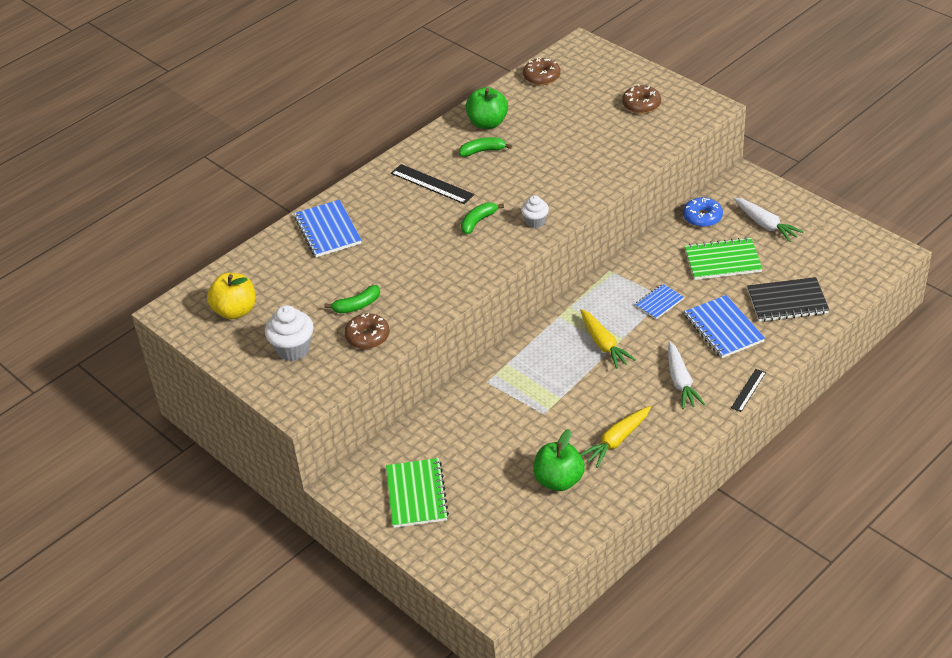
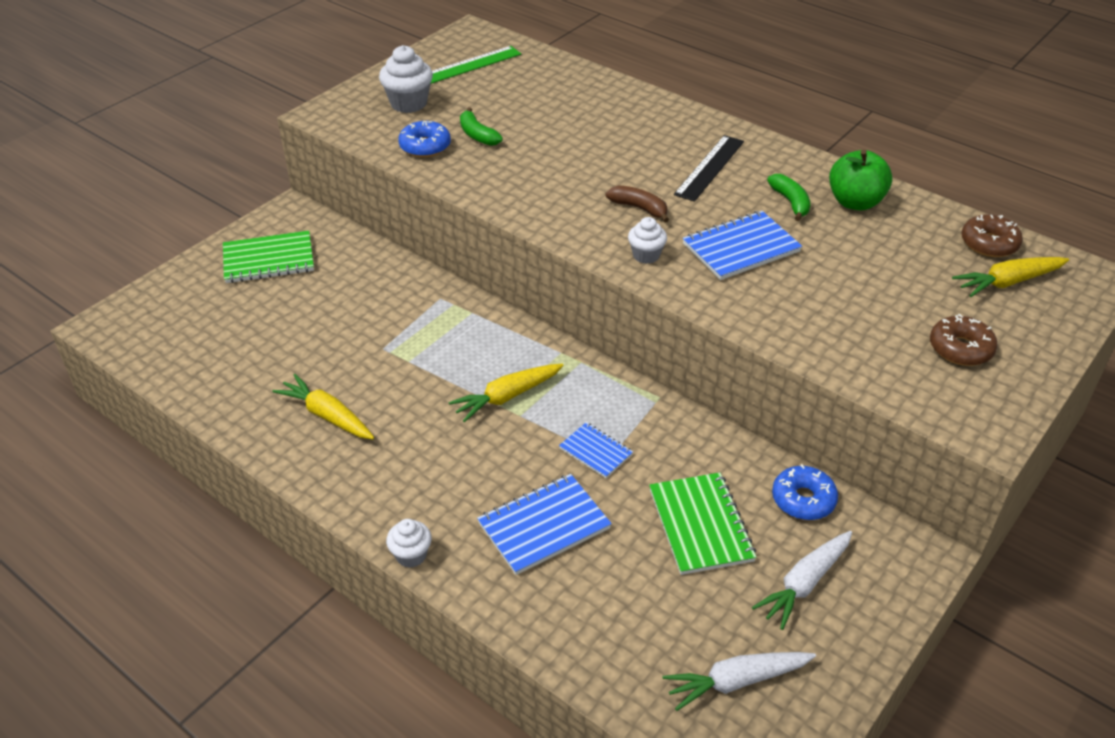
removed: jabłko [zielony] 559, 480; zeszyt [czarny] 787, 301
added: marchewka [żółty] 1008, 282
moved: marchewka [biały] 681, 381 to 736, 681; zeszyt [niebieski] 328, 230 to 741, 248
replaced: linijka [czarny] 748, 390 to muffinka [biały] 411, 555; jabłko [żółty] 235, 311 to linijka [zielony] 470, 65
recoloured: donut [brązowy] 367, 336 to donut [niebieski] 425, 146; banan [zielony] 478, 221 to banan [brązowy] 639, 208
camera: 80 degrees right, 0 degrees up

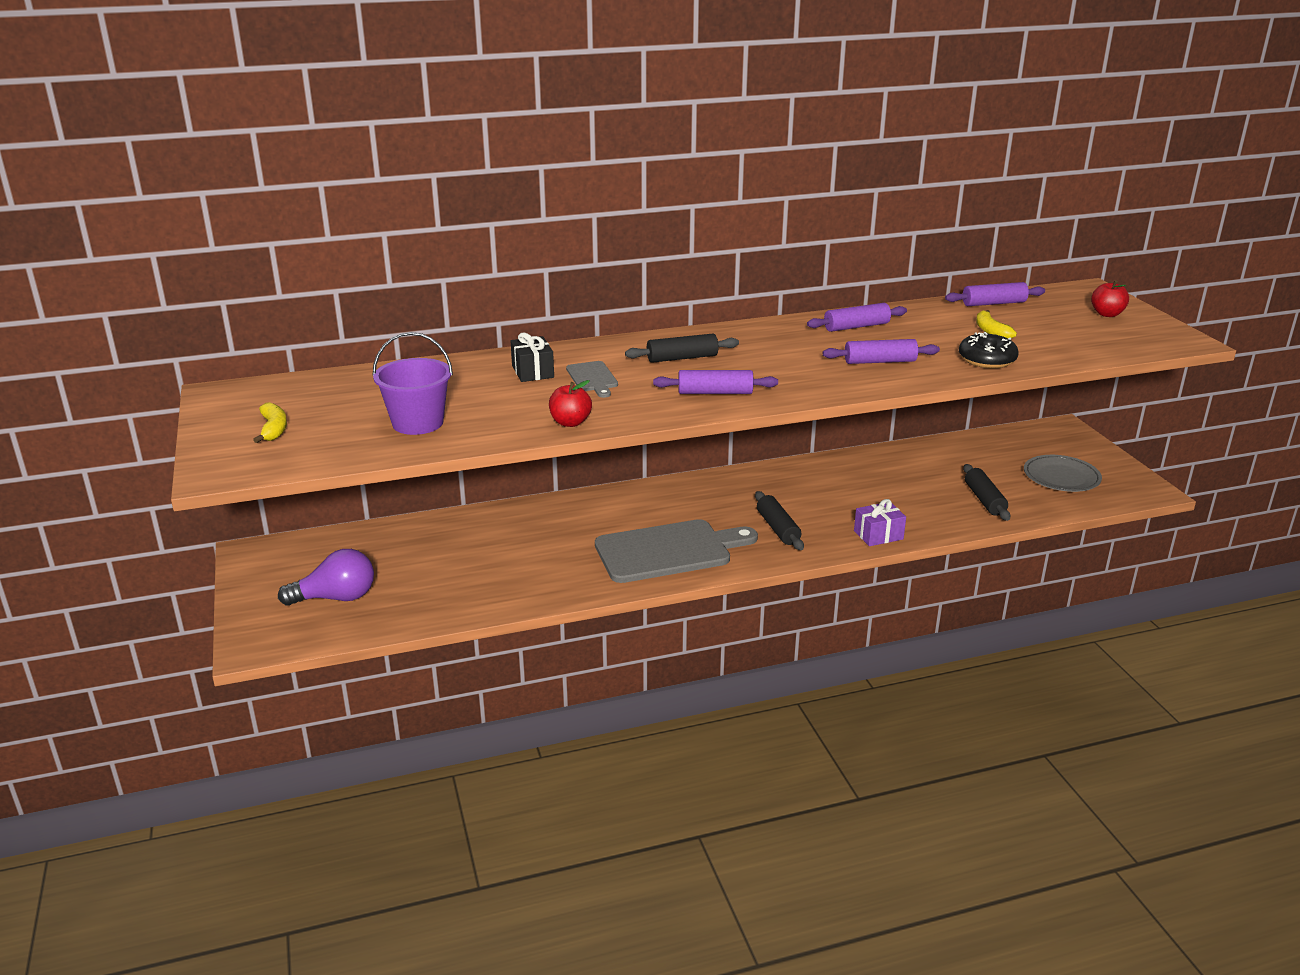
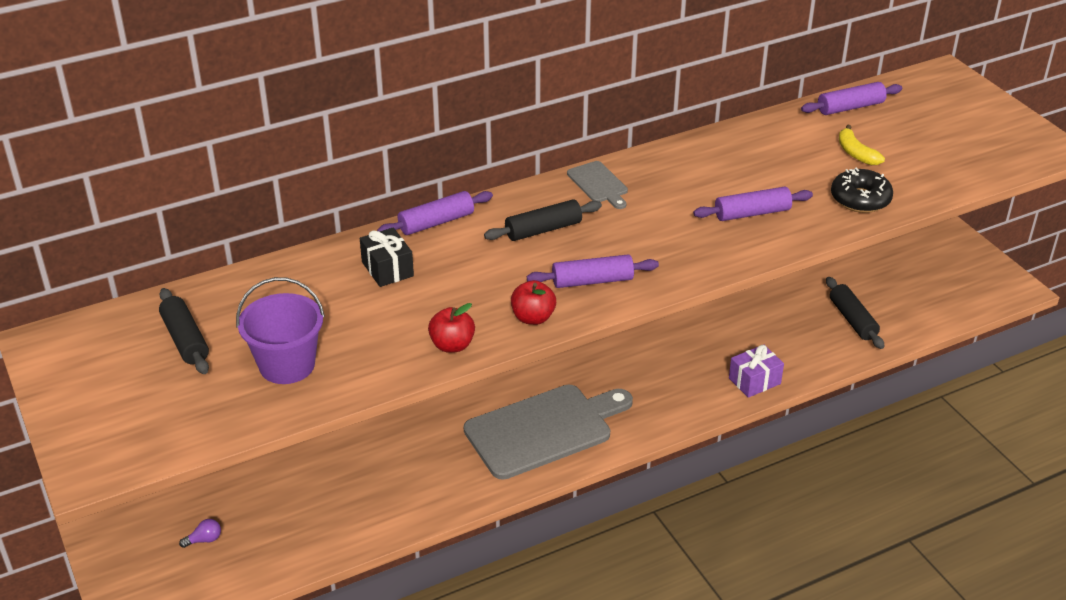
removed: banan [żółty] 273, 429; talerz [szary] 1061, 477
moved: wałek do ciasta [czarny] 778, 528 to 185, 339; wałek do ciasta [fioletowy] 856, 326 to 436, 222; jabłko [czerwony] 1107, 314 to 533, 318; deska do krojenia [szary] 592, 378 to 599, 184
resized: żarówka [fioletowy] 336, 598 = 204, 540 x0.41
camera: 10 degrees left, 10 degrees up

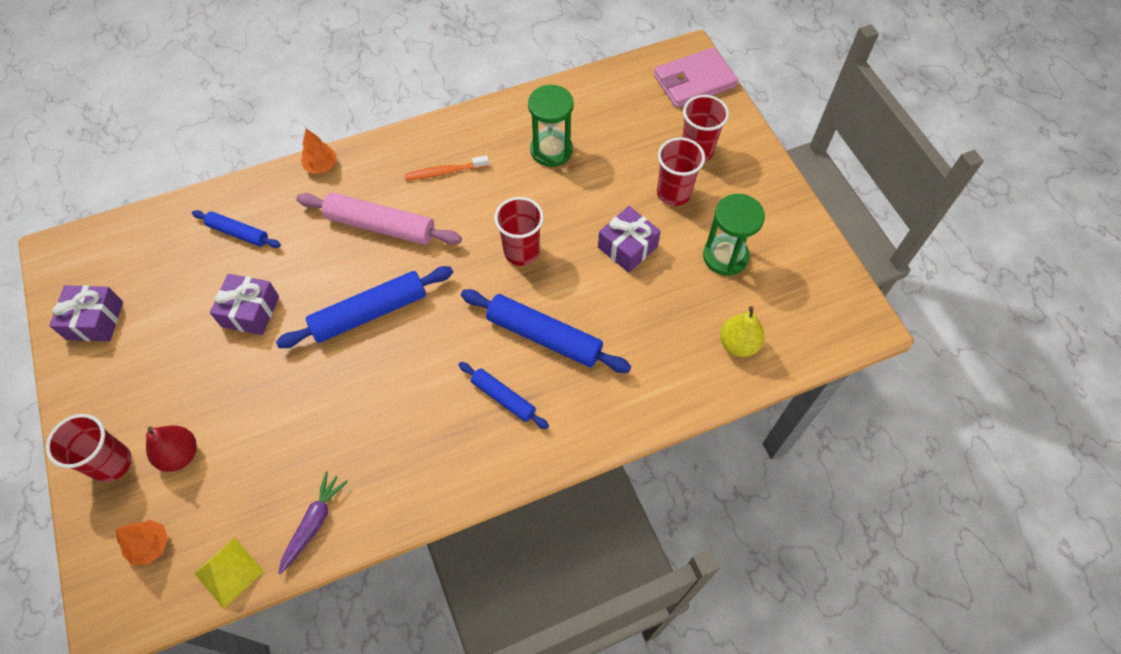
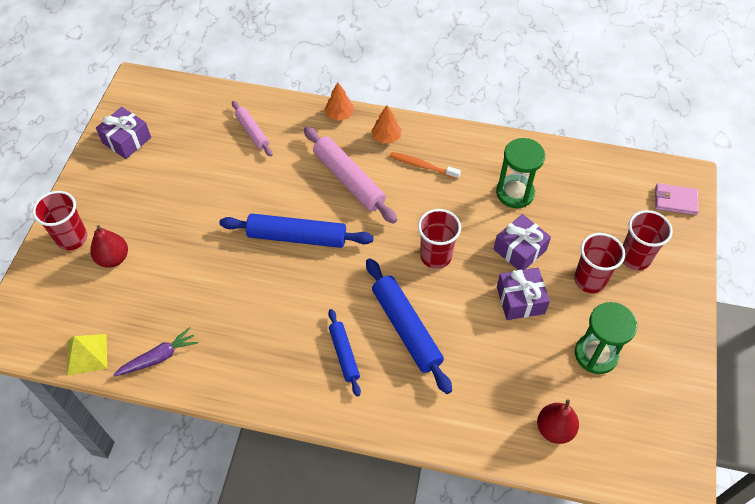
moved: drzewko [pomarańczowy] 150, 545 to 386, 137; prezent [fioletowy] 250, 311 to 519, 250
recoloured: wałek do ciasta [niebieski] 238, 233 to wałek do ciasta [różowy] 252, 132; gruszka [żółty] 738, 344 to gruszka [czerwony] 554, 429
resized: portfel [różowy] 694, 81 = 675, 201 x0.62
camera: 35 degrees right, 5 degrees down

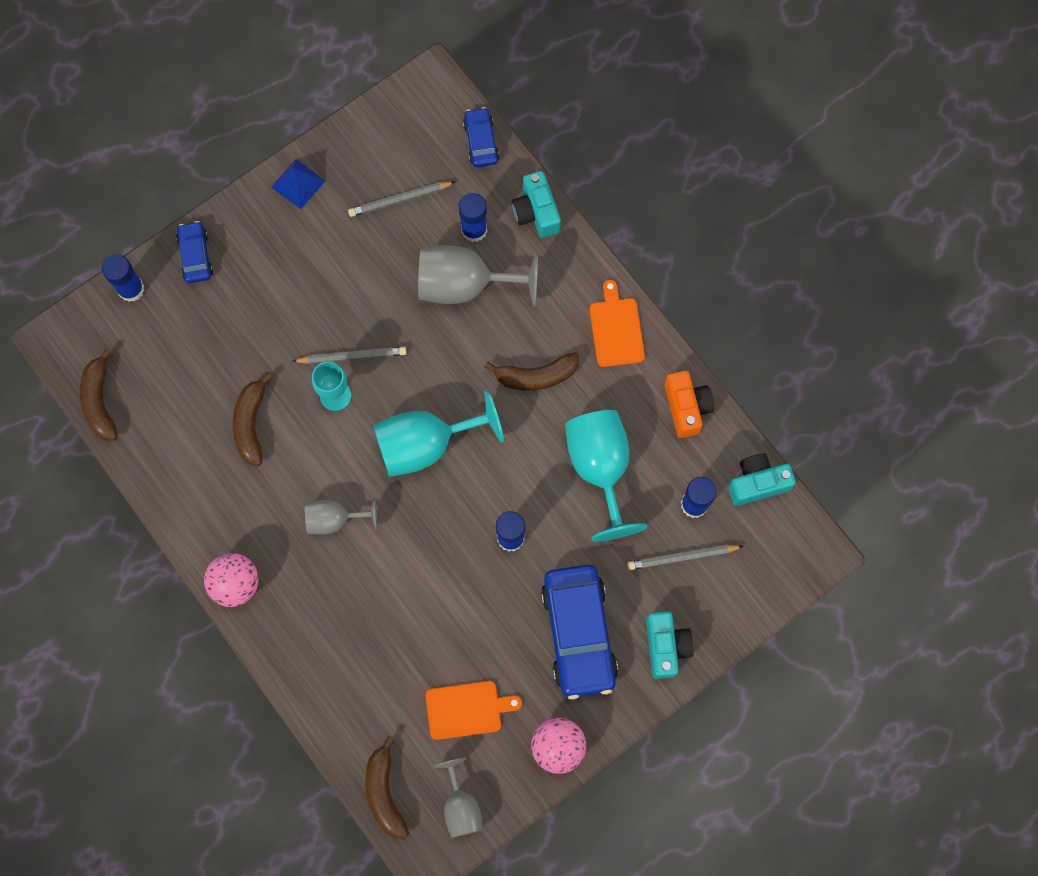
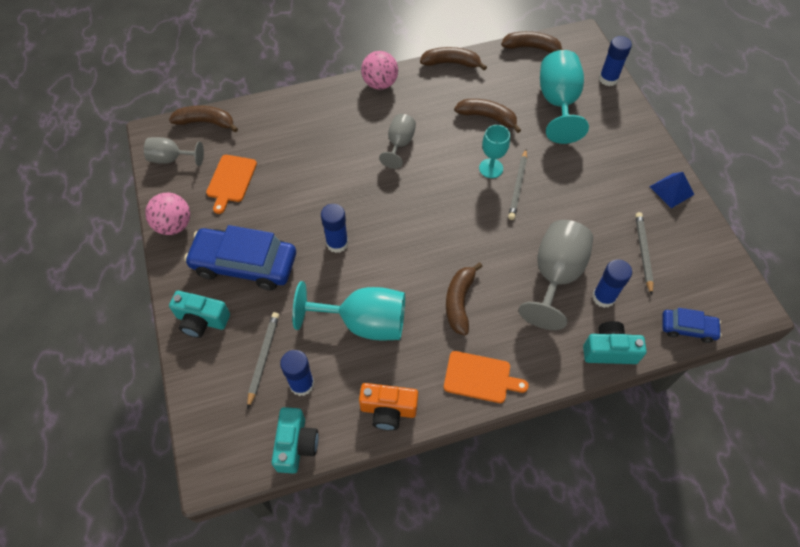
removed: samochód [niebieski] 195, 256
added: banan [brązowy] 451, 63
moved: kielich [turkusowy] 426, 444 to 558, 103
camera: 110 degrees right, 15 degrees down

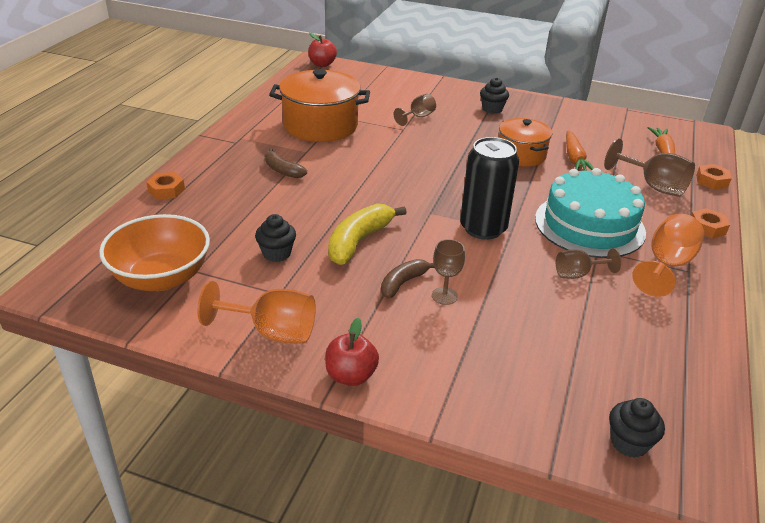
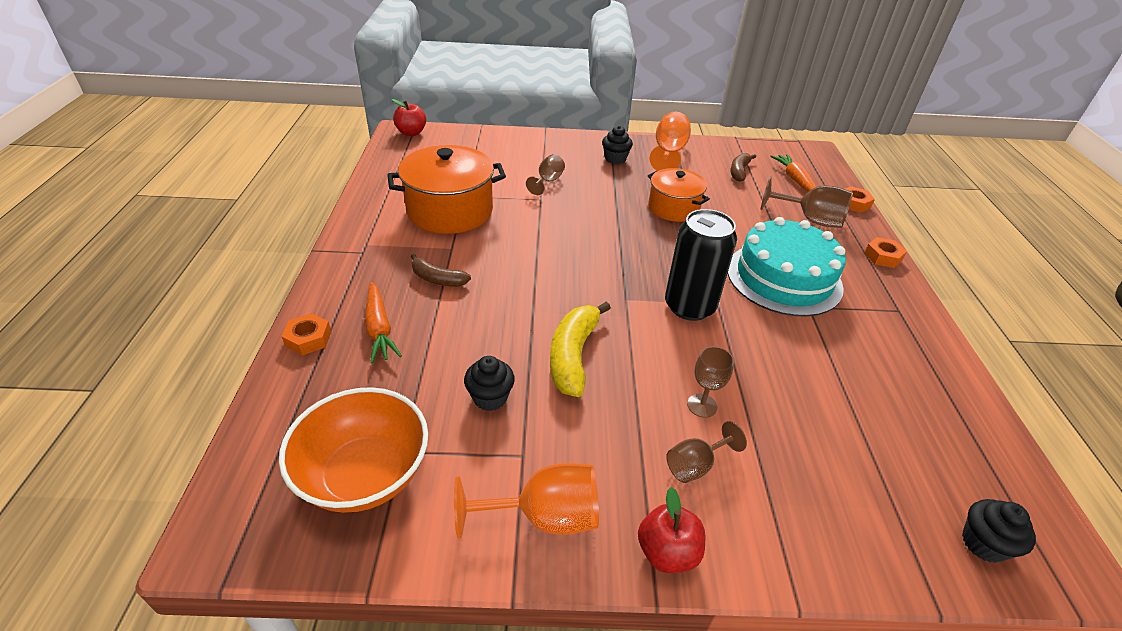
moved: marchewka [pomarańczowy] 574, 159 to 379, 328; kielich [pomarańczowy] 666, 265 to 669, 152; kielich [brązowy] 578, 274 to 695, 465; banan [brązowy] 403, 283 to 739, 171
camera: 20 degrees left, 5 degrees up

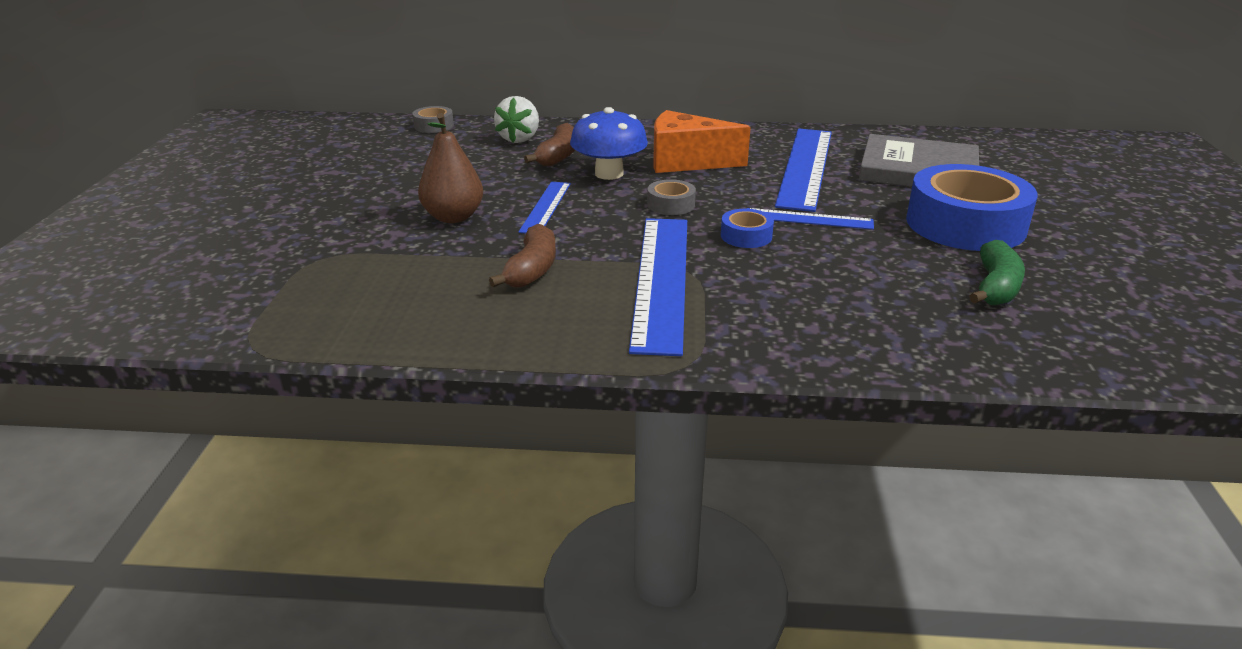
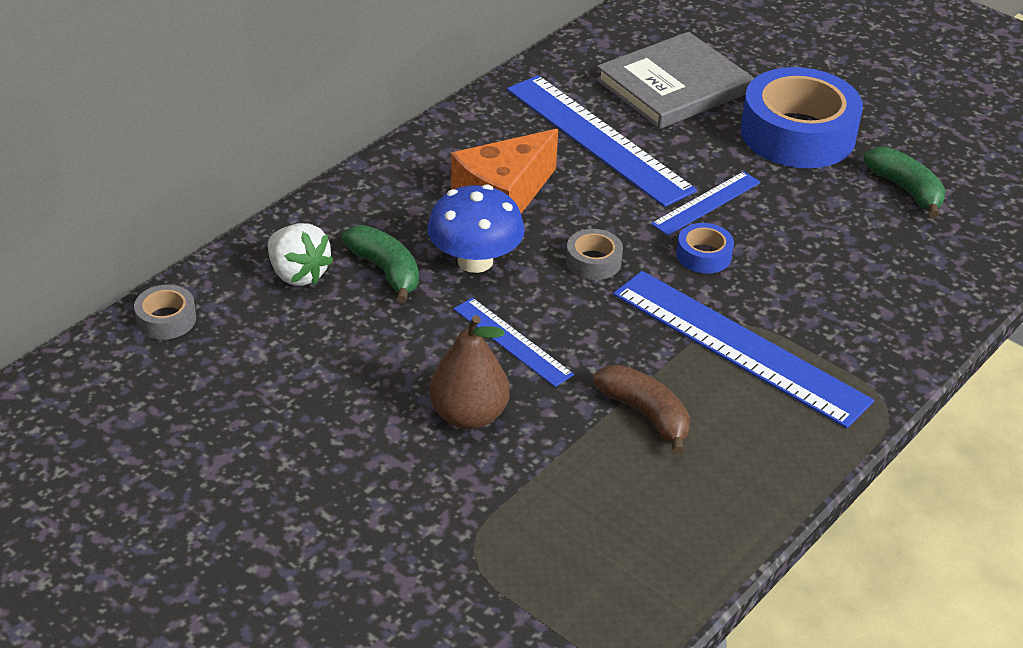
recoloured: banan [brązowy] 558, 156 to banan [zielony] 385, 270
camera: 55 degrees left, 10 degrees up

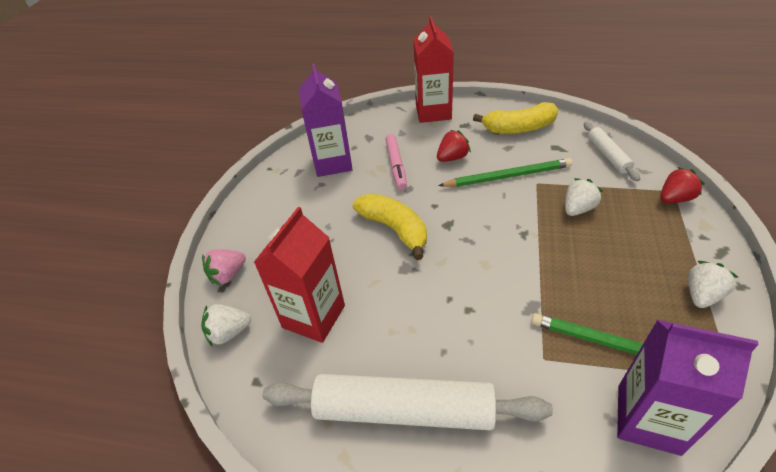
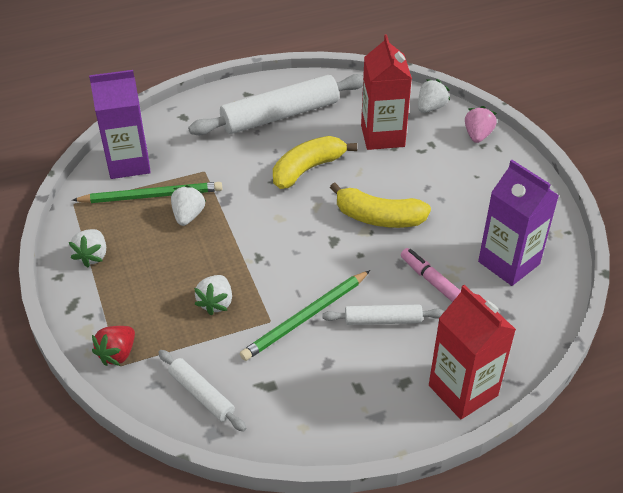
added: truskawka [biały] 188, 216
moved: banan [żółty] 519, 128 to 307, 169
replaced: truskawka [czerwony] 452, 158 to wałek do ciasta [biały] 383, 320
camera: 145 degrees right, 0 degrees up

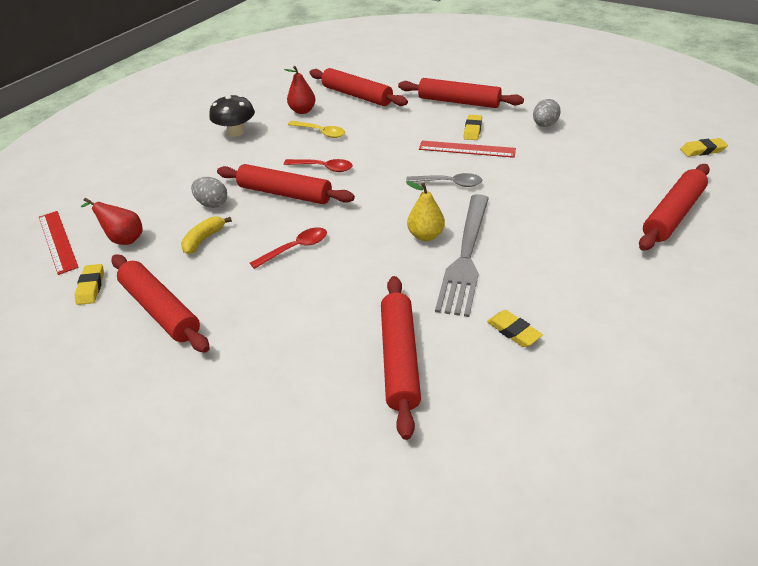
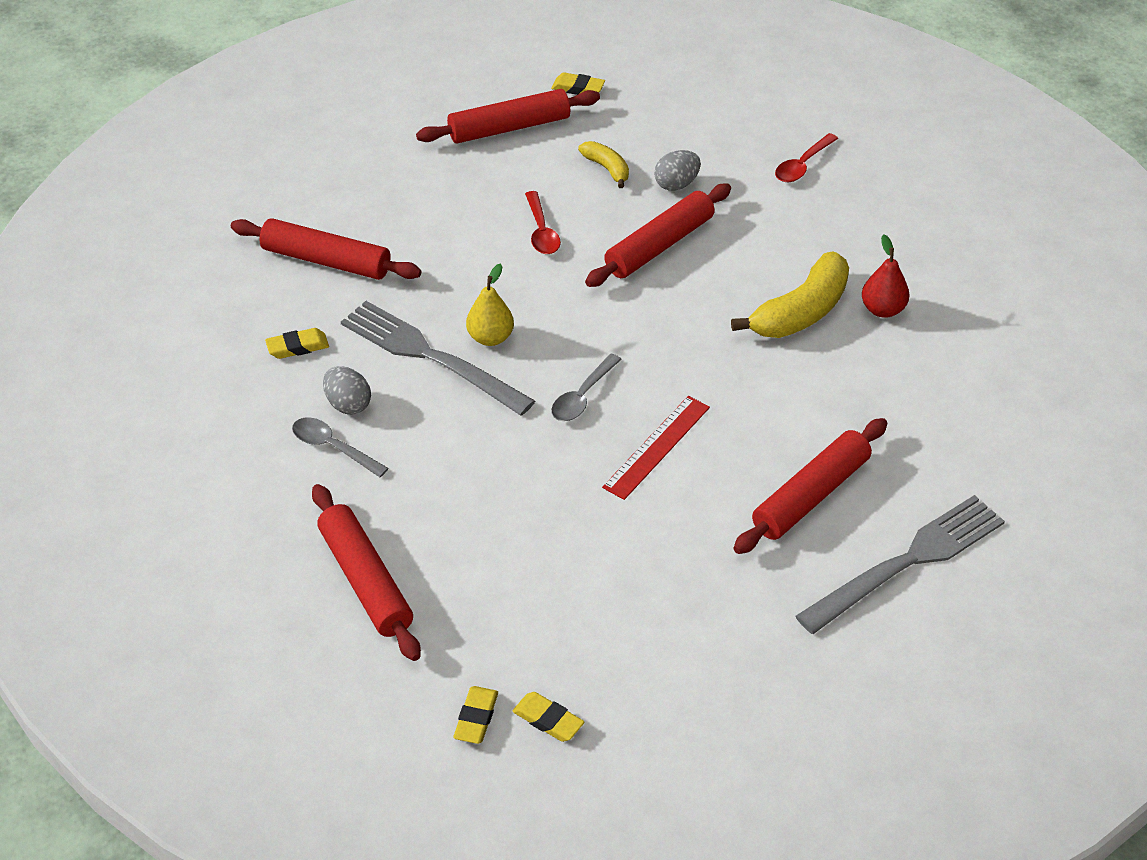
removed: linijka [czerwony] 57, 241; gruszka [czerwony] 123, 239; grzyb [czarny] 236, 132; wałek do ciasta [czerwony] 357, 95
added: łyżka [szary] 333, 447; widelec [szary] 909, 560
moved: jajko [szary] 544, 125 to 348, 404; gumka do mazania [żółty] 472, 130 to 548, 720; łyżka [czerwony] 323, 168 to 802, 165
replaced: łyżka [żółty] 320, 132 to banan [żółty] 800, 312
camera: 110 degrees right, 5 degrees up

